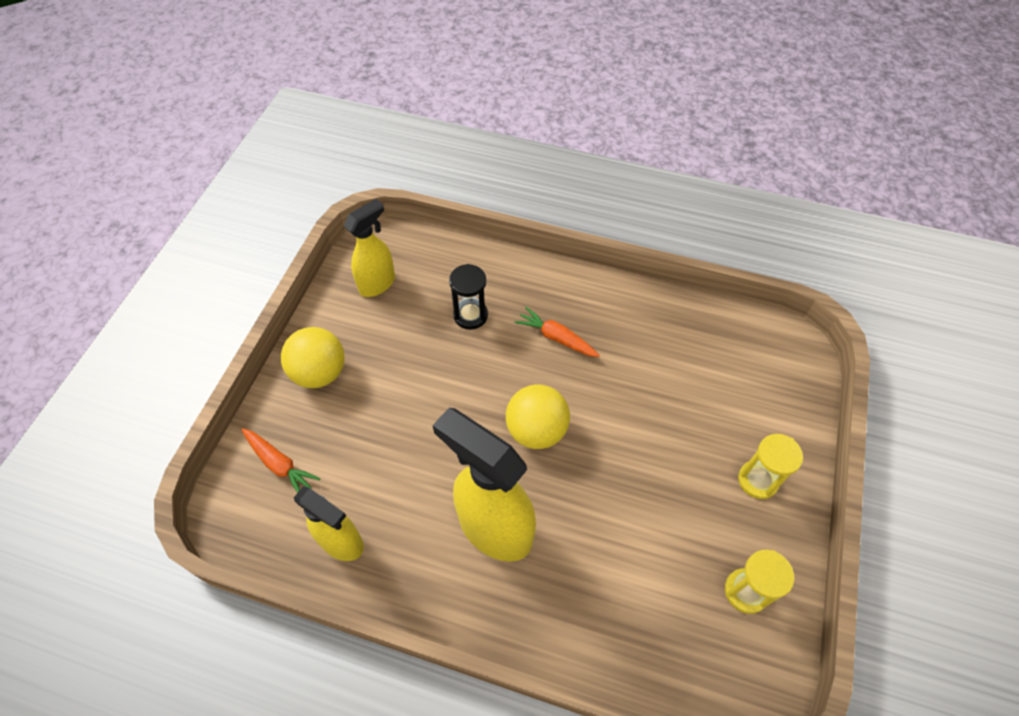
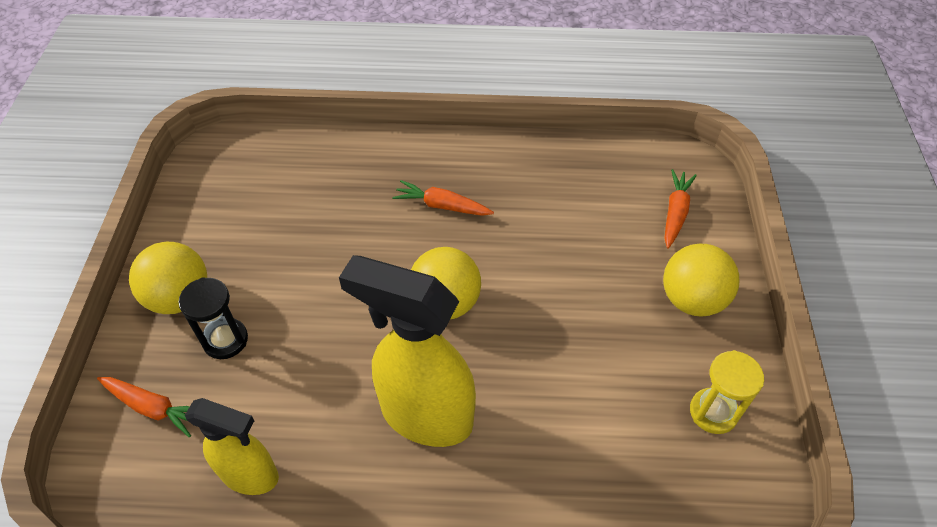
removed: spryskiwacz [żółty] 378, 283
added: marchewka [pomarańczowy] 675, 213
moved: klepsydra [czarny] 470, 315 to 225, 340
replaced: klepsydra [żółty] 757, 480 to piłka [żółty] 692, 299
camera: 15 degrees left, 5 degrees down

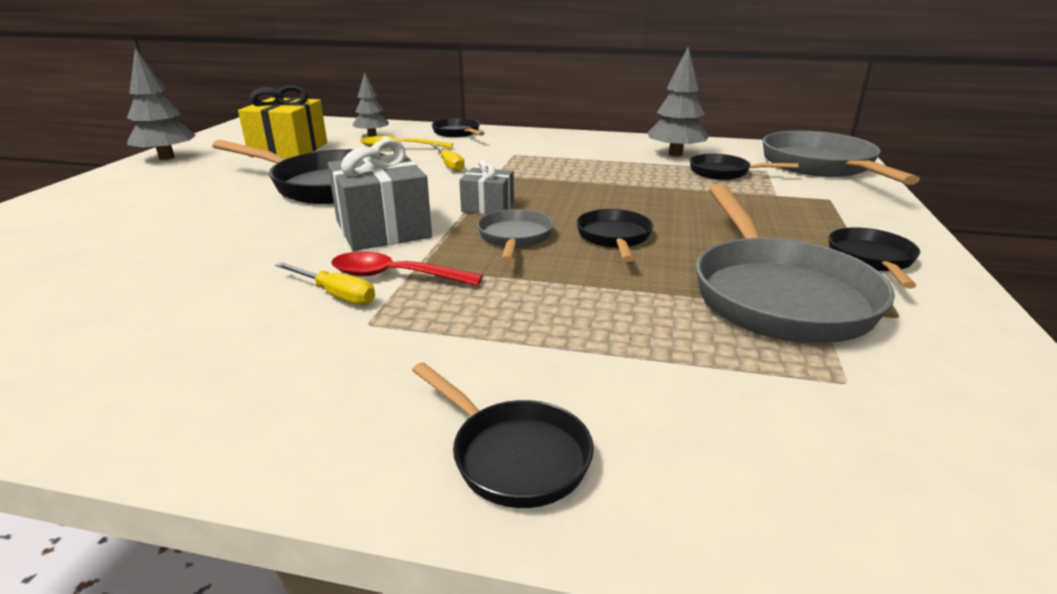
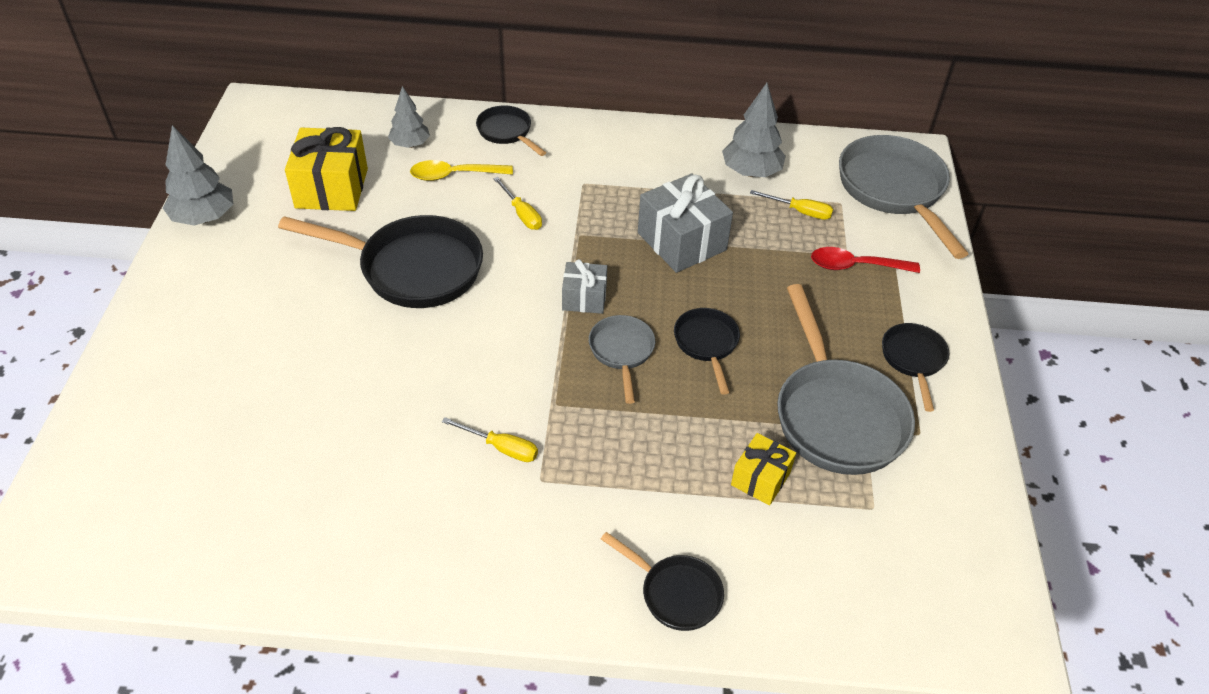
added: prezent [żółty] 760, 479
moved: prezent [szary] 383, 229 to 681, 241; łyżka [czerwony] 395, 276 to 855, 266
replaced: patelnia [czarny] 724, 173 to śrubokręt [żółty] 800, 212
camera: 10 degrees left, 20 degrees up

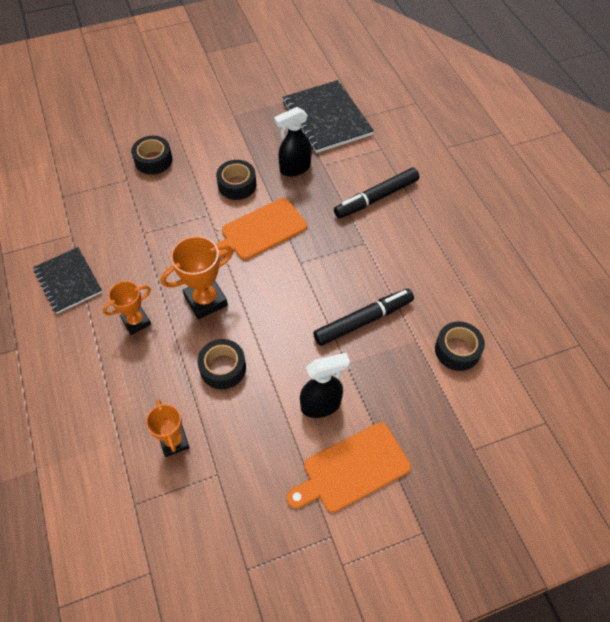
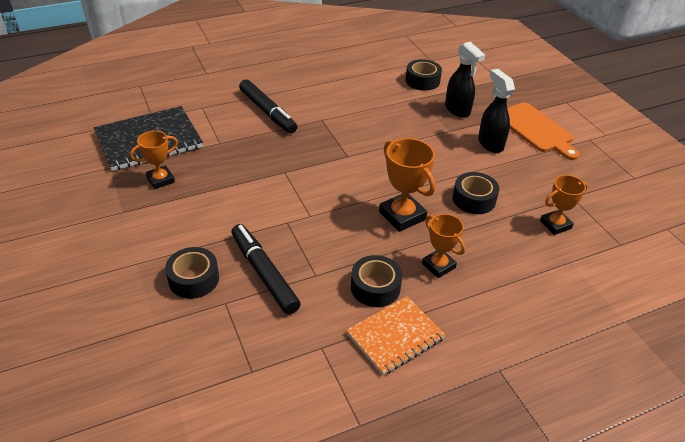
removed: deska do krojenia [pomarańczowy] 260, 230
added: puchar [pomarańczowy] 160, 180
moved: flamaster [czarny] 363, 321 to 264, 273; taśma klejąca [czarny] 237, 185 to 375, 287; spryskiwacz [czarny] 294, 168 to 457, 110
recoloured: zeszyt [czarny] 68, 281 to zeszyt [pomarańczowy] 395, 336
camera: 95 degrees left, 15 degrees down

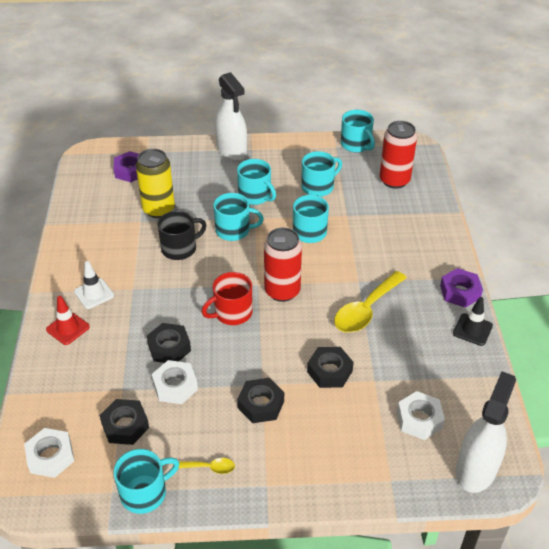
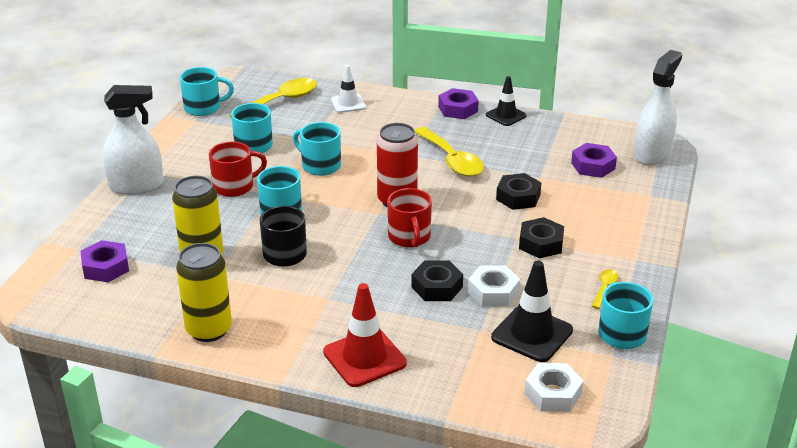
added: puszka [żółty] 209, 329
moved: pachołek [biały] 94, 293 to 348, 103
replaced: puszka [czerwony] 394, 180 to łyżka [żółty] 281, 101; nakrętka [czarny] 125, 426 to pachołek [czarny] 532, 334
recoloured: kubek [turkusowy] 255, 196 to kubek [czerwony] 234, 186; nakrętka [biały] 419, 419 to nakrętka [fioletowy] 593, 166
turned: spryskiwacz [biały] 476, 469 = 652, 154 75 degrees clockwise
resized: pachołek [czerwony] 68, 328 = 364, 358 x1.57
camera: 70 degrees left, 10 degrees down

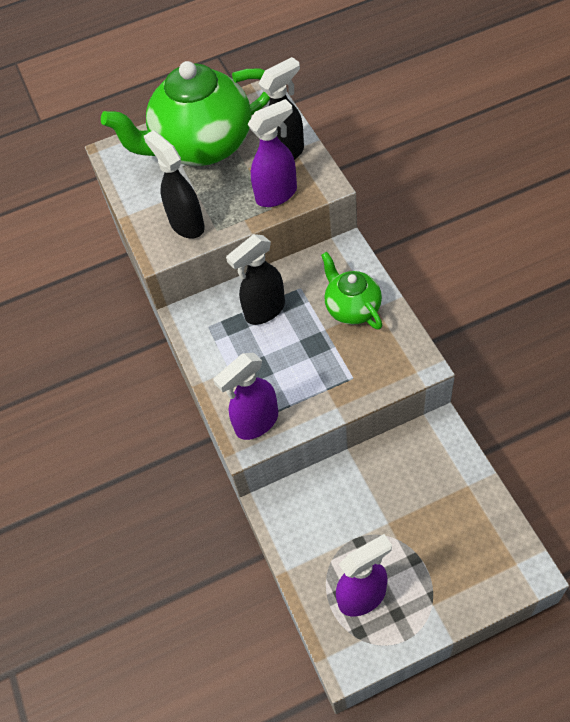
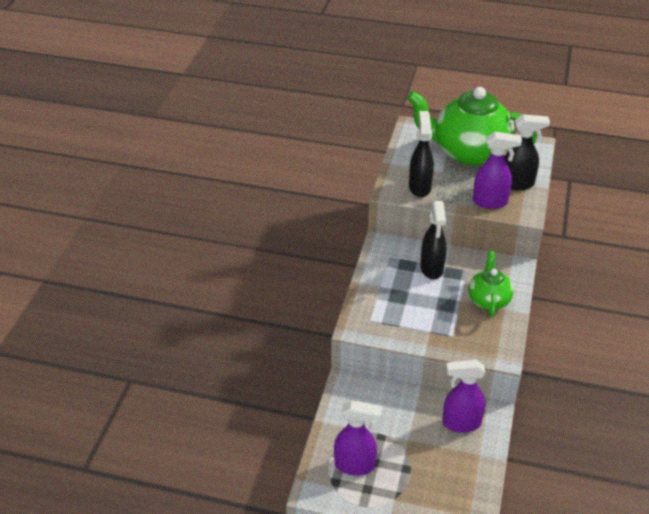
moved: spryskiwacz [fioletowy] 256, 423 to 461, 423
turned: spryskiwacz [czarny] 264, 311 = 432, 269 90 degrees counterclockwise
camera: 30 degrees right, 15 degrees down

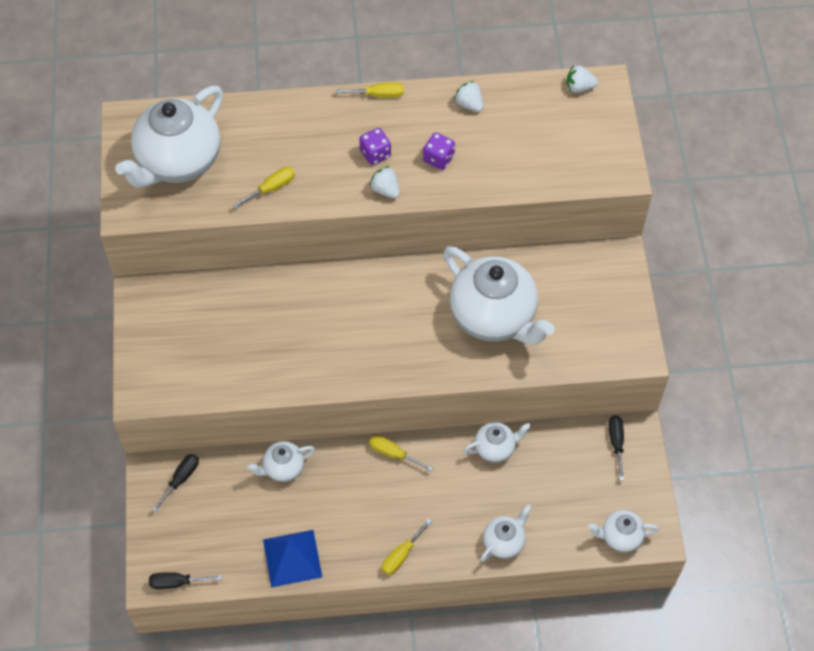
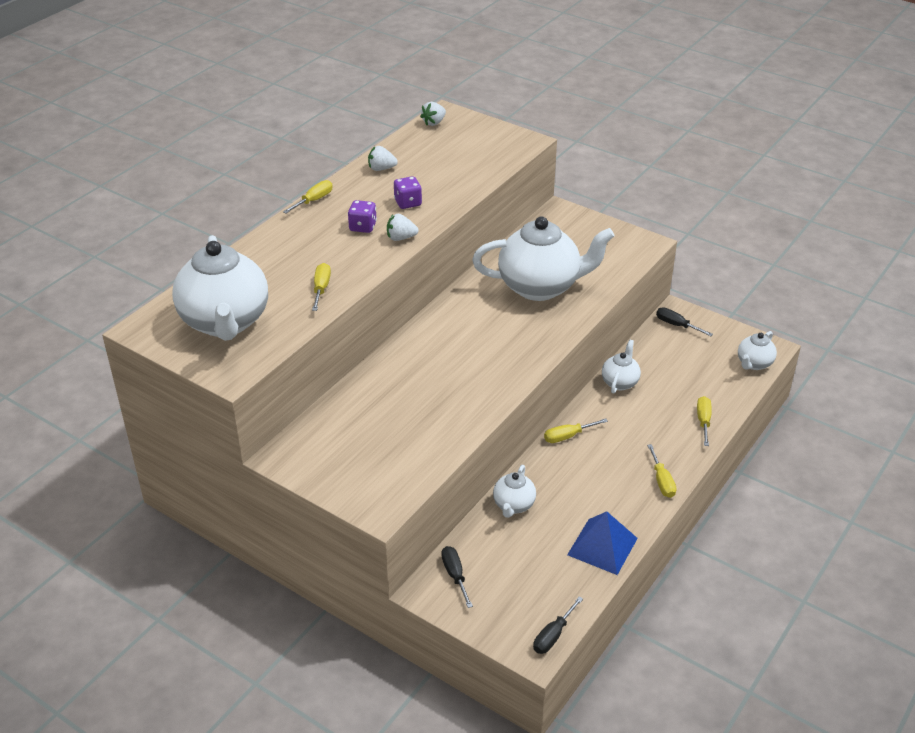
replaced: imbryk [biały] 504, 542 to śrubokręt [żółty] 703, 421
camera: 50 degrees left, 20 degrees down

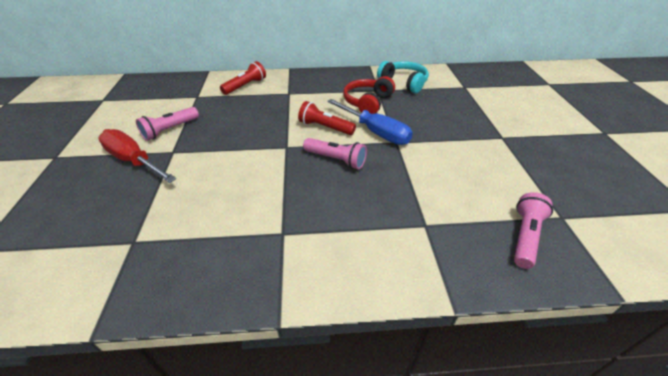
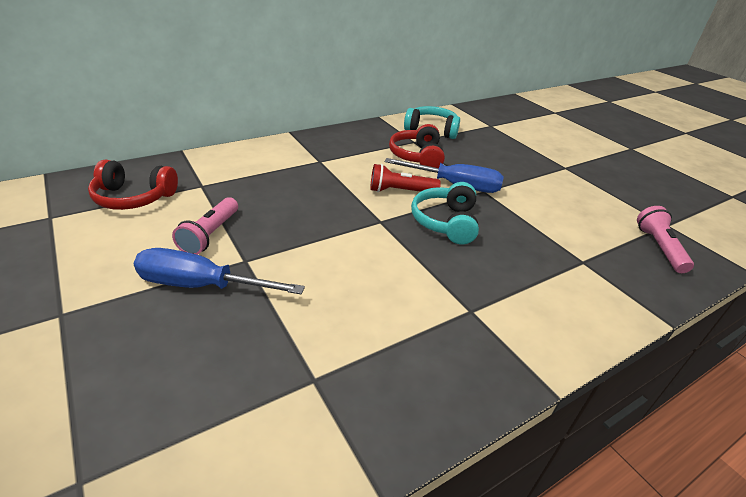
removed: latarka [czerwony] 245, 86
added: słuchawki [czerwony] 134, 198
replaced: latarka [różowy] 336, 159 to słuchawki [turkusowy] 445, 222
recoloured: śrubokręt [czerwony] 133, 161 to śrubokręt [niebieski] 201, 285
camera: 30 degrees left, 5 degrees down

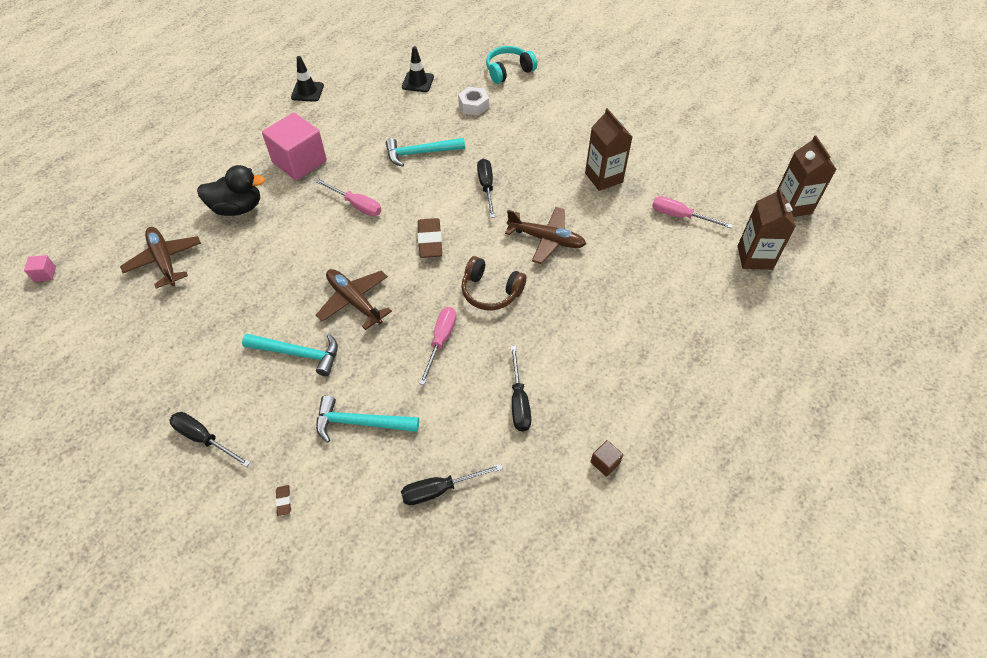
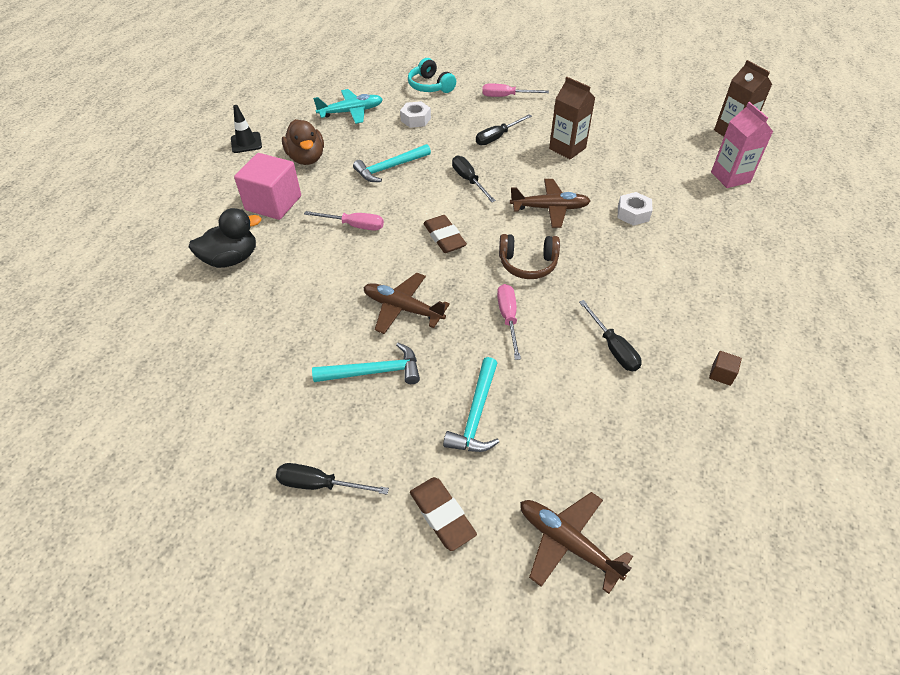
removed: sześcian [różowy] 45, 274
added: kaczka [brązowy] 306, 158; nakrętka [biały] 633, 213
moved: śrubokręt [czarny] 440, 489 to 497, 137; śrubokręt [różowy] 680, 216 to 506, 96; samolot [brązowy] 164, 260 to 567, 543
replaced: pachołek [czarny] 418, 82 to samolot [turkusowy] 351, 112
recoloured: karton mleka [brązowy] 754, 257 to karton mleka [różowy] 730, 177
turned: słuchawki [turkusowy] 508, 71 = 430, 86 75 degrees counterclockwise; młotek [turkusowy] 360, 423 = 476, 415 60 degrees counterclockwise
resized: gumka do mazania [brązowy] 284, 501 = 442, 515 x2.21
camera: 20 degrees left, 5 degrees down

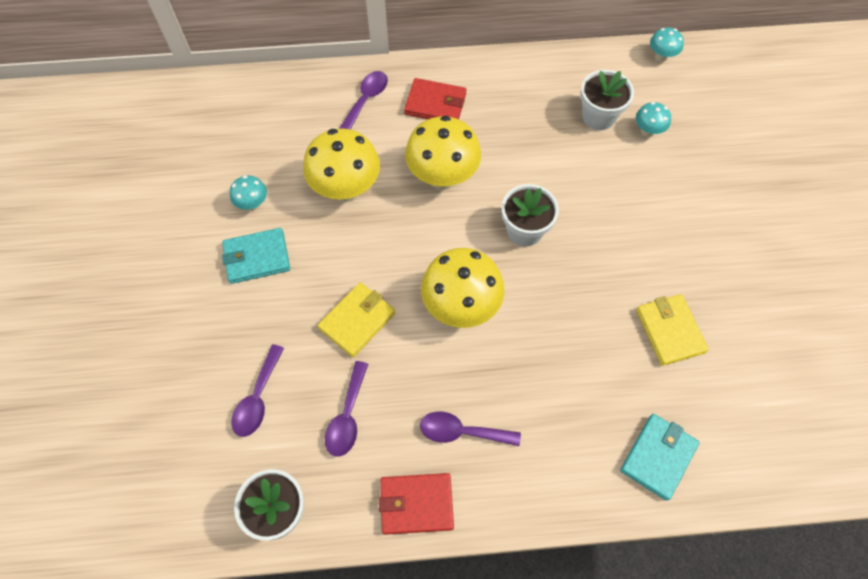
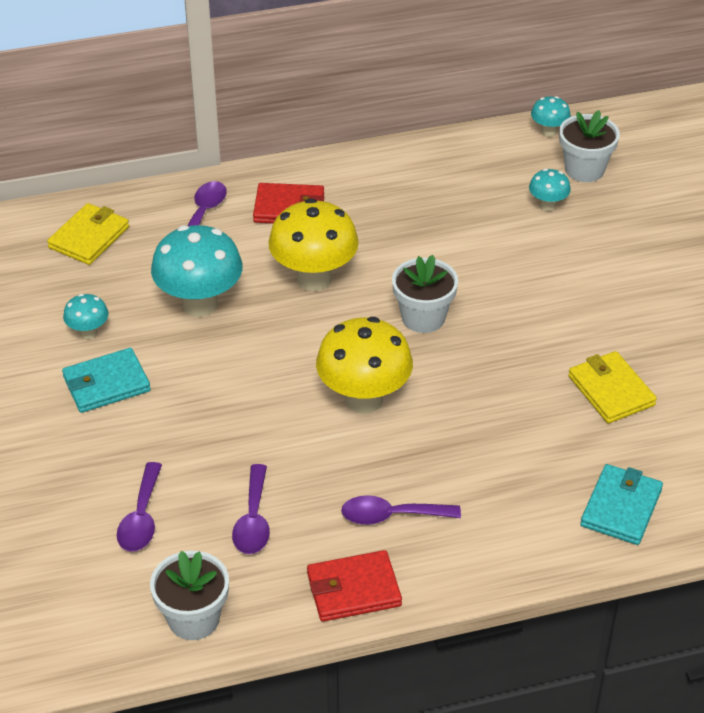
moved: portfel [żółty] 357, 321 to 89, 237; doniczka [biały] 598, 116 to 584, 169
recoloured: grzyb [żółty] 346, 189 to grzyb [turkusowy] 200, 304
camera: 10 degrees left, 20 degrees down

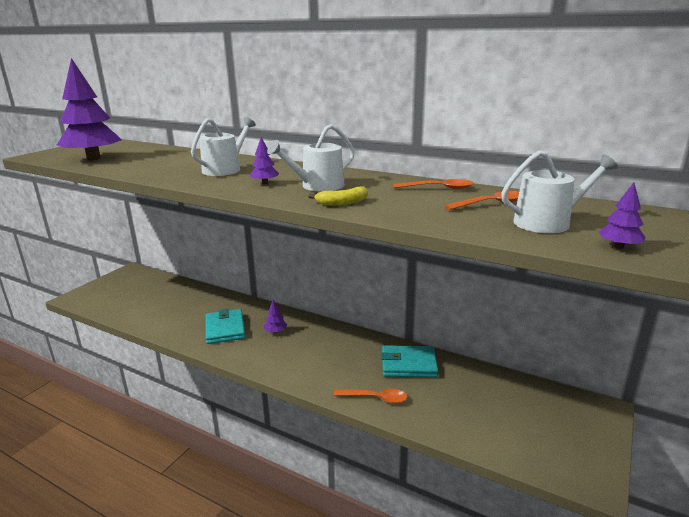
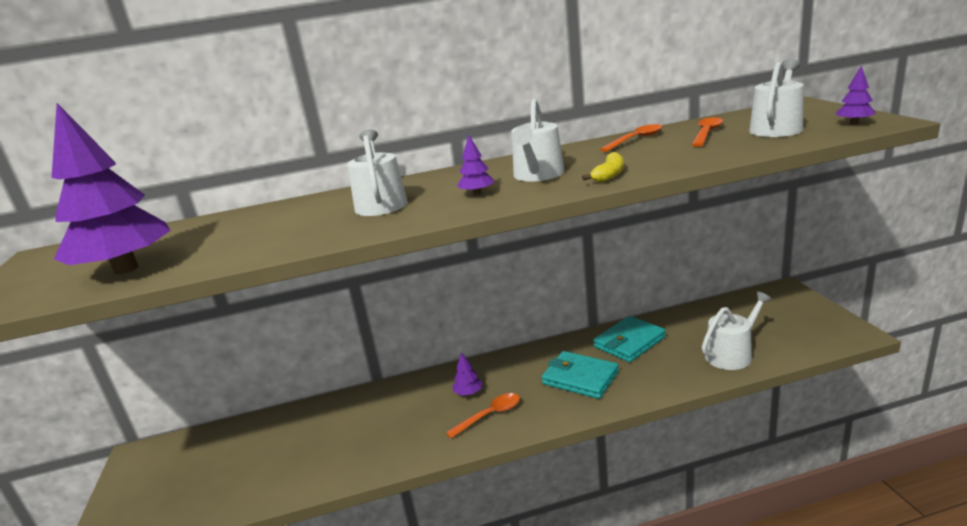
added: konewka [biały] 732, 354
moved: łyżka [pomarańczowy] 375, 398 to 489, 415; portfel [turkusowy] 225, 329 to 580, 378
camera: 40 degrees left, 0 degrees up

